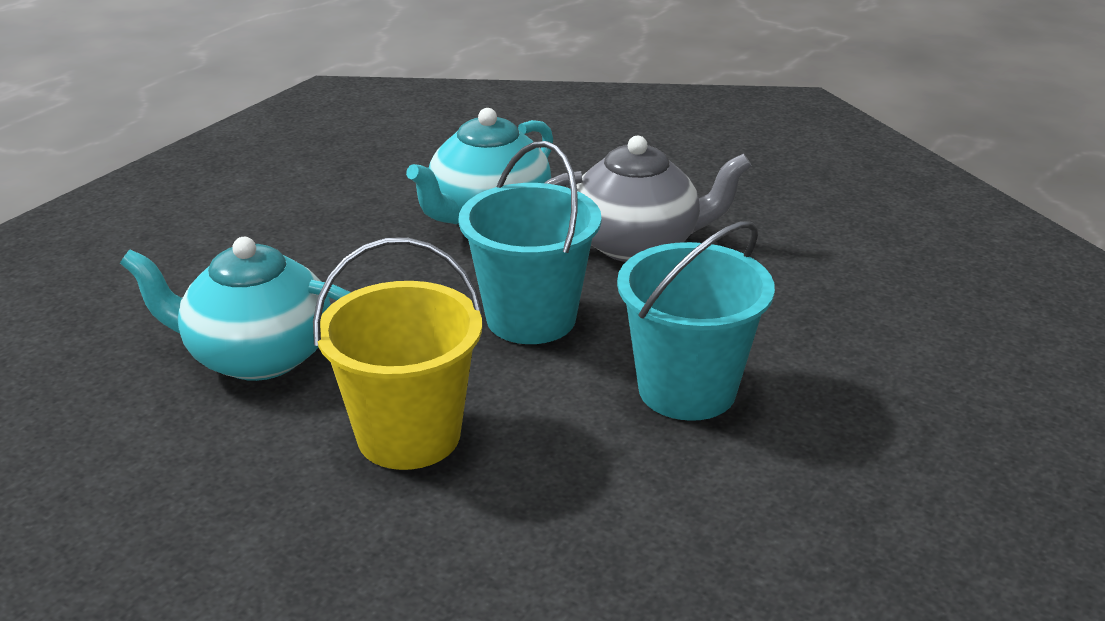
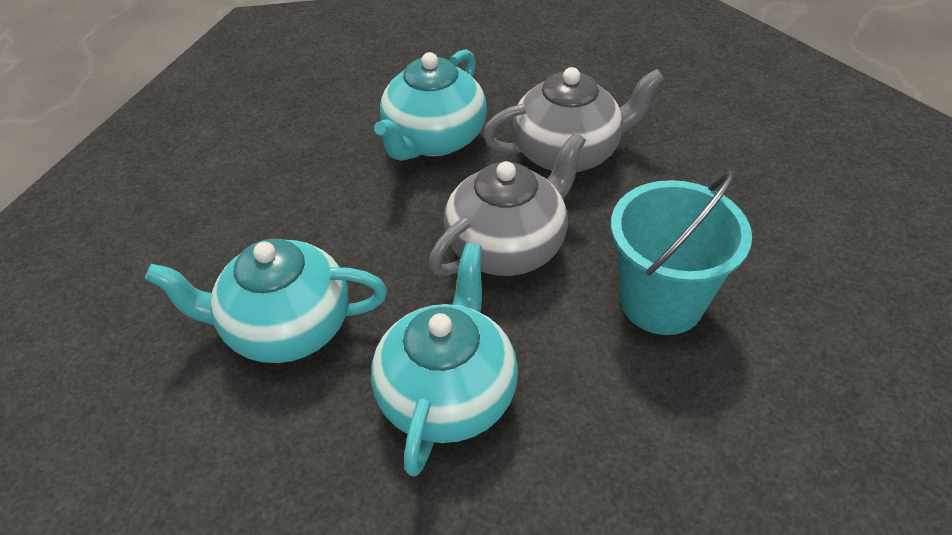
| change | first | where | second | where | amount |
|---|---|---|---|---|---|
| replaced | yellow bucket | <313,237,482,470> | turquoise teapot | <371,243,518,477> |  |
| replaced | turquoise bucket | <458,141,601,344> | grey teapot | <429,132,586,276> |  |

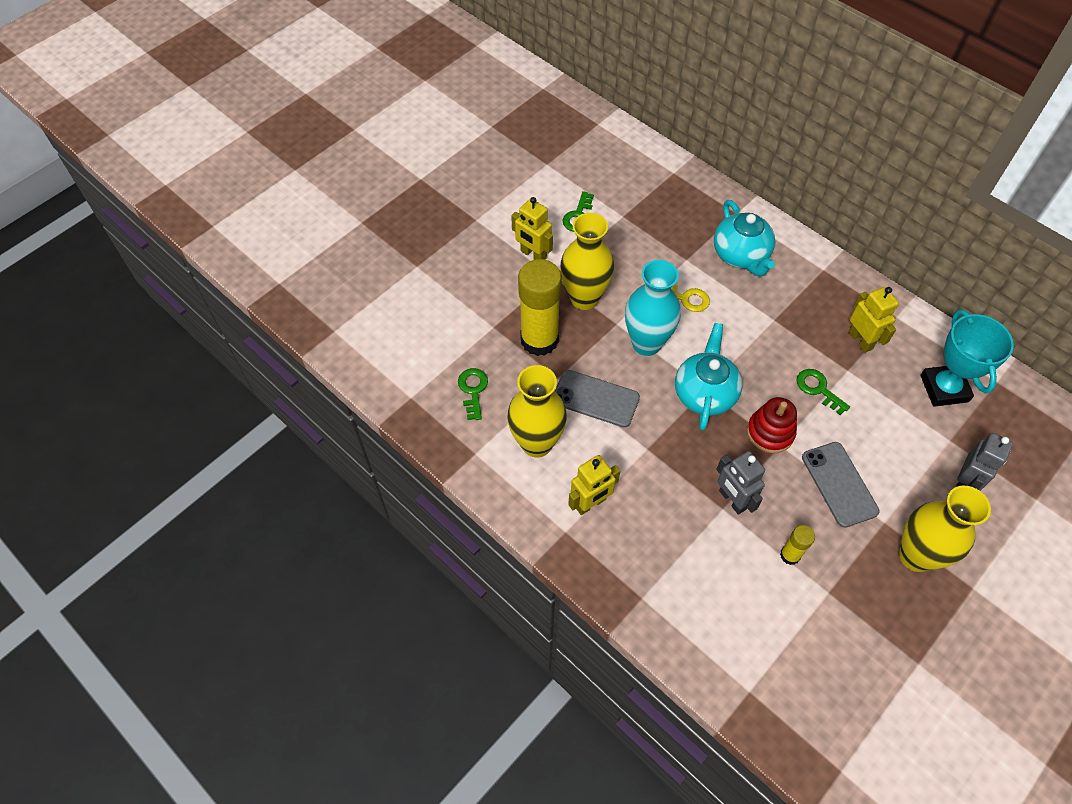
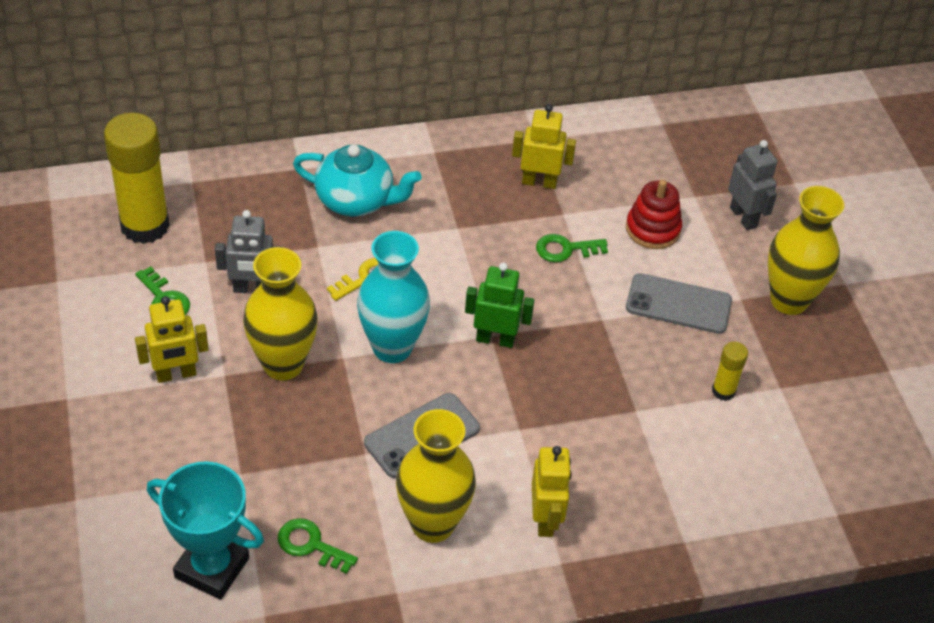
| change | first | where | second | where | amount |
|---|---|---|---|---|---|
| moved | yellow glue stick | <518,259,562,356> |  | <104,113,170,244> |  |
| moved | grey robot | <716,451,765,515> |  | <215,210,281,293> |  |
| moved | red stacking toy | <747,397,797,453> |  | <626,180,682,249> |  |
| moved | turquoise trophy | <920,310,1014,407> |  | <147,461,264,600> |  |
| replaced | turquoise teapot | <675,323,742,431> | green robot | <465,263,534,348> |  |

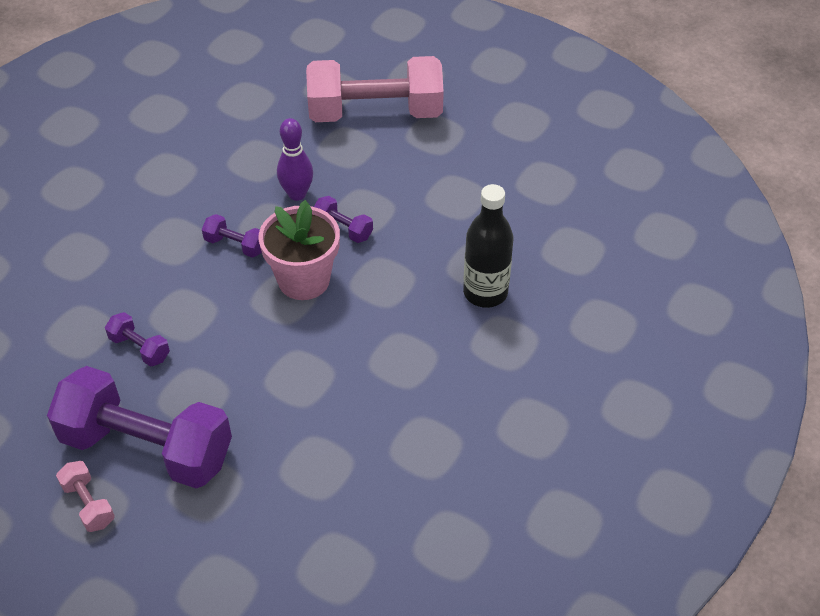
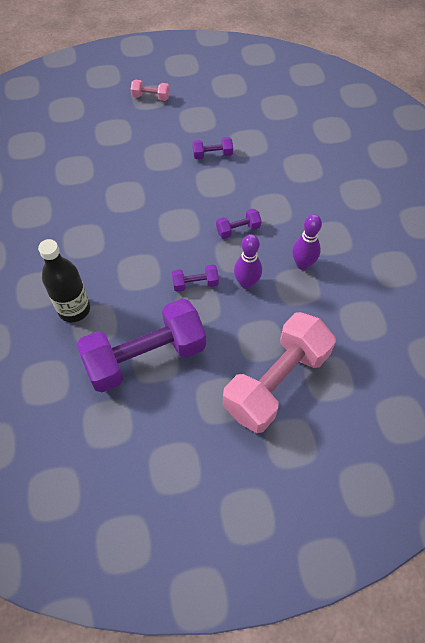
| change | first | where | second | where | amount |
|---|---|---|---|---|---|
| removed | pink flower pot | <259,200,340,300> |  |  |  |
| added |  |  | purple bowling pin | <292,214,322,270> |  |
| moved | purple dumbbell | <47,366,232,489> |  | <76,298,206,392> |  |

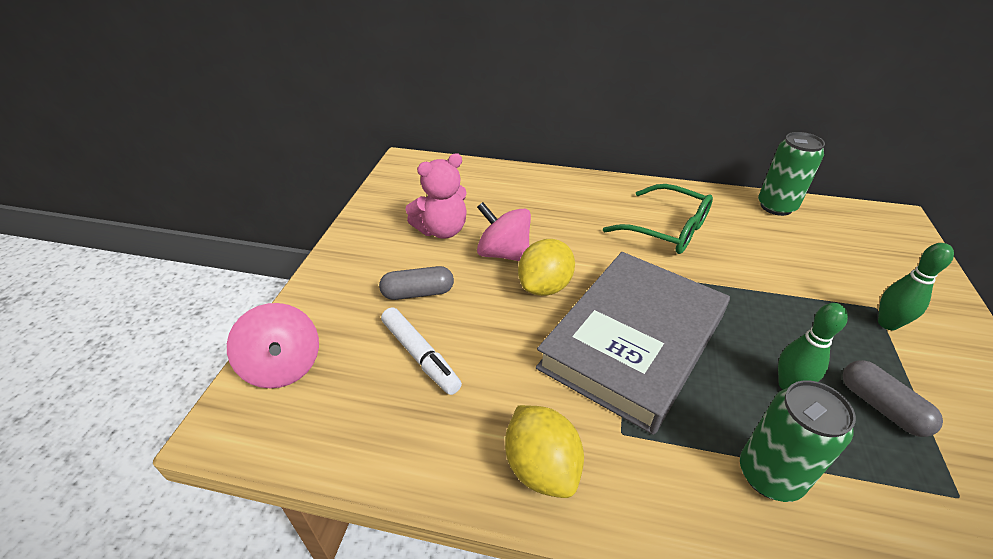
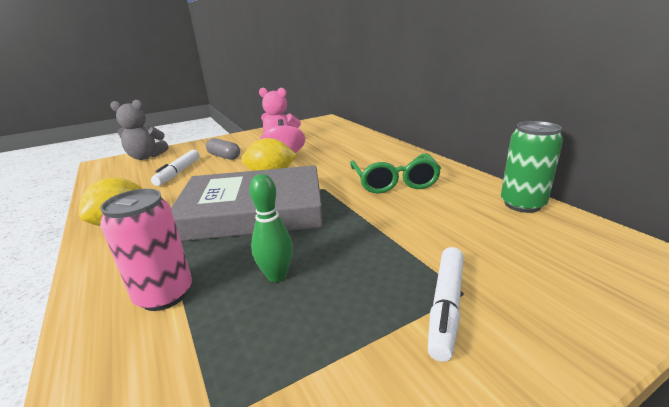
| change | first | where | second | where | amount |
|---|---|---|---|---|---|
| removed | grey capsule | <843,360,943,437> |  |  |  |
| replaced | pink spinning top | <227,303,319,388> | grey teddy bear | <110,100,169,160> |  |
| replaced | green bowling pin | <878,243,954,330> | white marker | <428,247,464,362> |  |
| recoloured | green can | <740,380,856,502> | pink can | <100,189,192,311> |  |

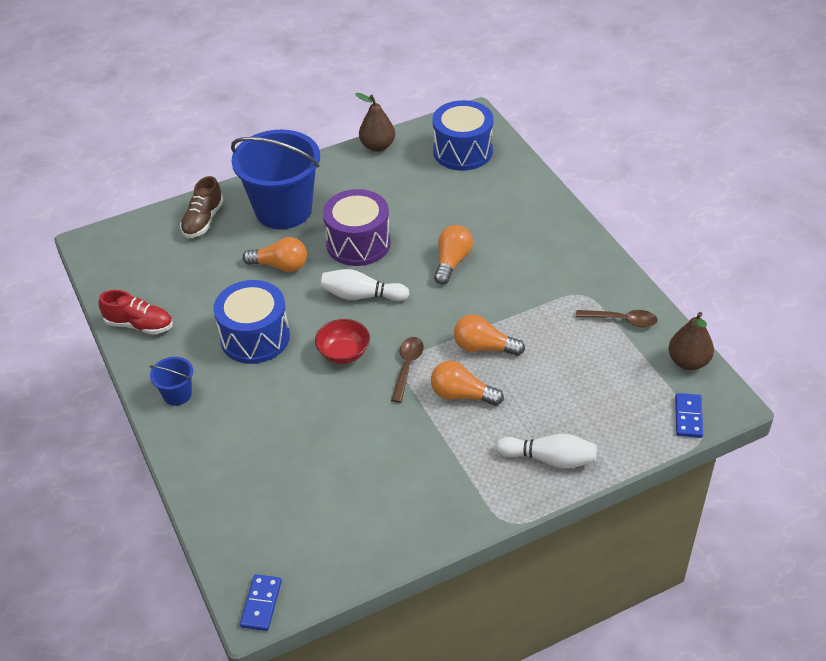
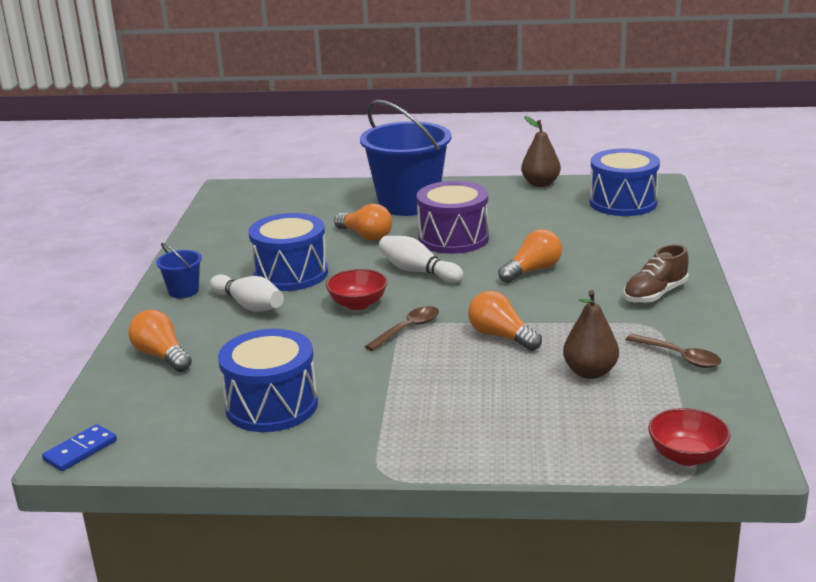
| change | first | where | second | where | amount |
|---|---|---|---|---|---|
| removed | red shoe | <98,290,173,334> |  |  |  |
| added |  |  | blue drum | <218,329,318,432> |  |
| moved | brown shoe | <180,176,224,238> |  | <623,244,689,304> |  |
| moved | orange light bulb | <431,361,504,406> |  | <128,310,192,372> |  |
| moved | white bowling pin | <495,434,597,469> |  | <210,274,284,312> |  |
| moved | brown pear | <669,312,714,370> |  | <563,290,619,379> |  |
| replaced | blue domino | <675,393,703,438> | red bowl | <648,408,731,466> |  |

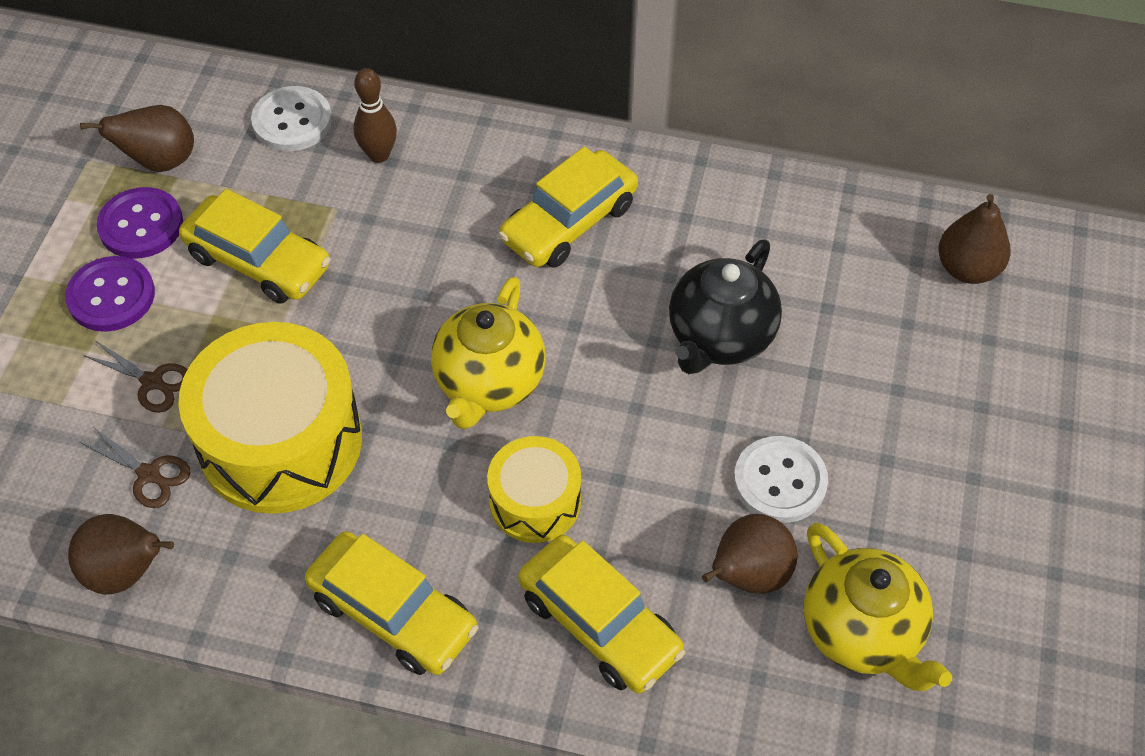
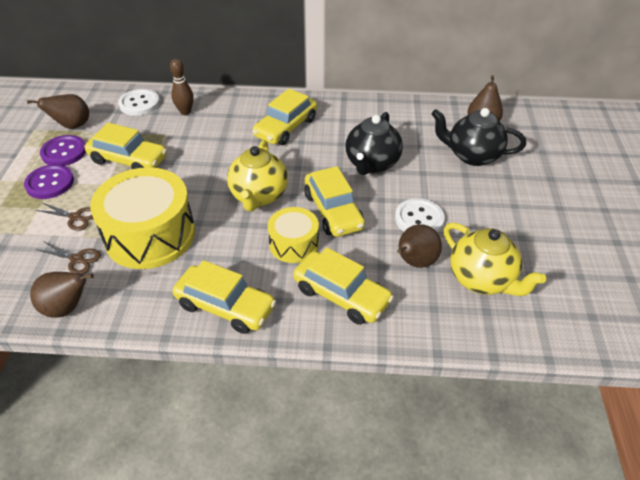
| change | first | where | second | where | amount |
|---|---|---|---|---|---|
| added |  |  | yellow car | <304,166,365,237> |  |
| added |  |  | black teapot | <432,108,526,166> |  |

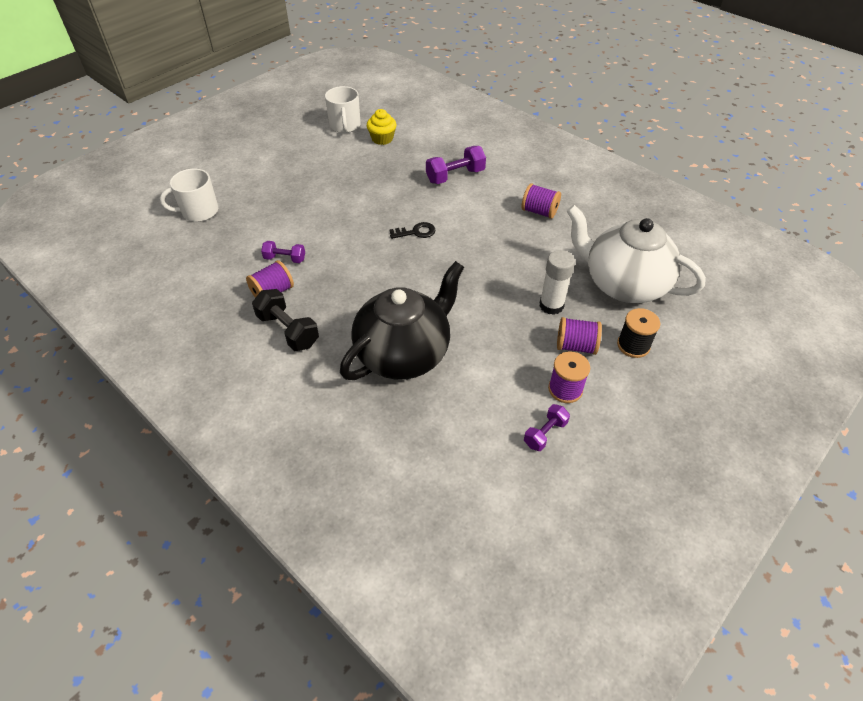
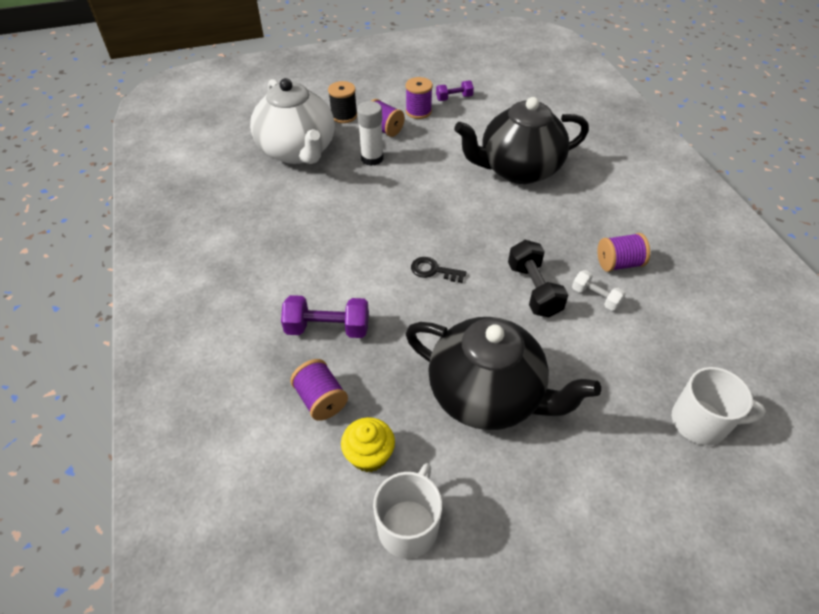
| change | first | where | second | where | amount |
|---|---|---|---|---|---|
| added |  |  | black teapot | <406,317,601,430> |  |
| moved | black dumbbell | <252,289,319,351> |  | <508,240,568,317> |  |
| moved | purple spool | <522,183,561,219> |  | <290,359,348,421> |  |
| recoloured | purple dumbbell | <261,241,305,263> | white dumbbell | <572,270,626,311> |  |

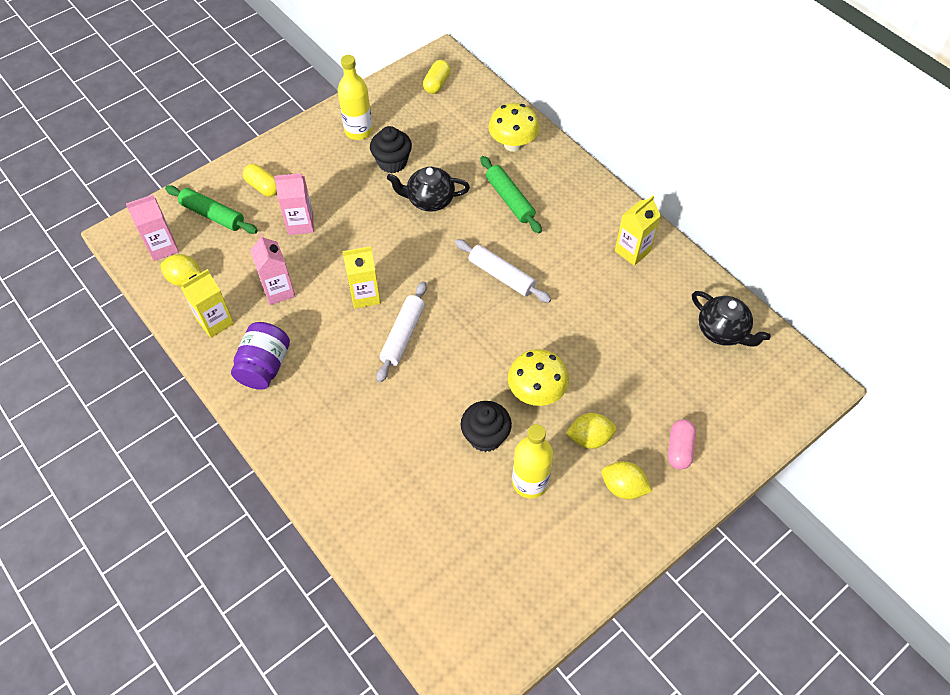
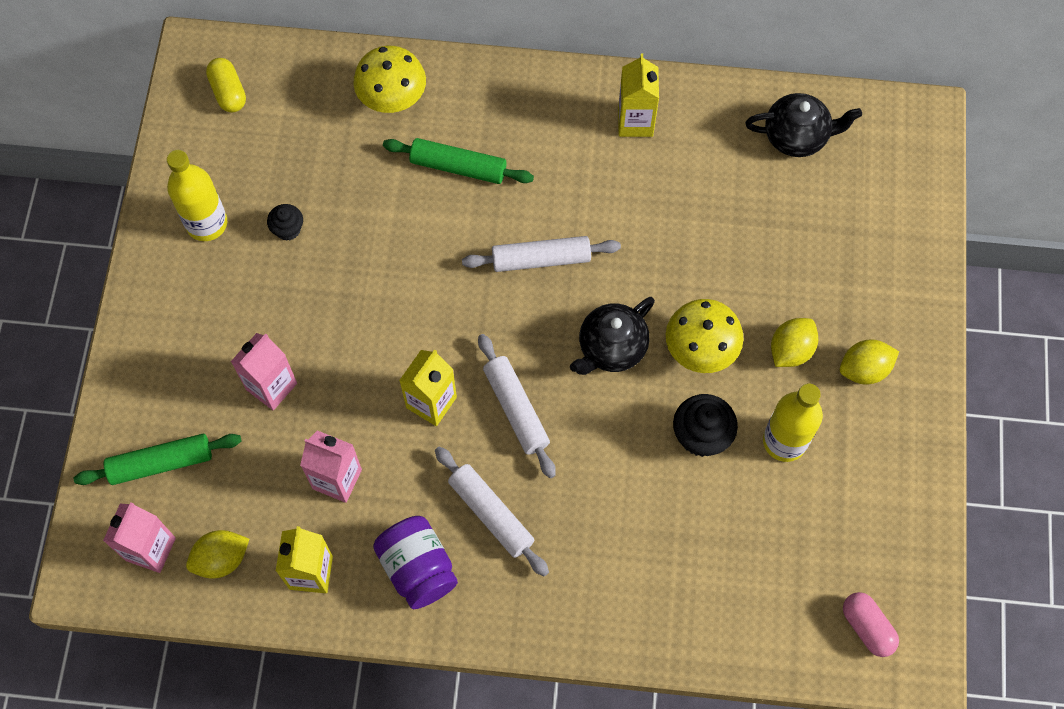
| change | first | where | second | where | amount |
|---|---|---|---|---|---|
| removed | yellow capsule | <243,164,277,197> |  |  |  |
| added |  |  | white rolling pin | <435,447,549,576> |  |
| moved | black teapot | <387,167,470,212> |  | <570,297,655,375> |  |
| moved | pink capsule | <668,419,696,469> |  | <843,592,899,657> |  |
| resized | black cupcake | <370,126,412,173> |  | <267,204,303,241> | x0.60 |

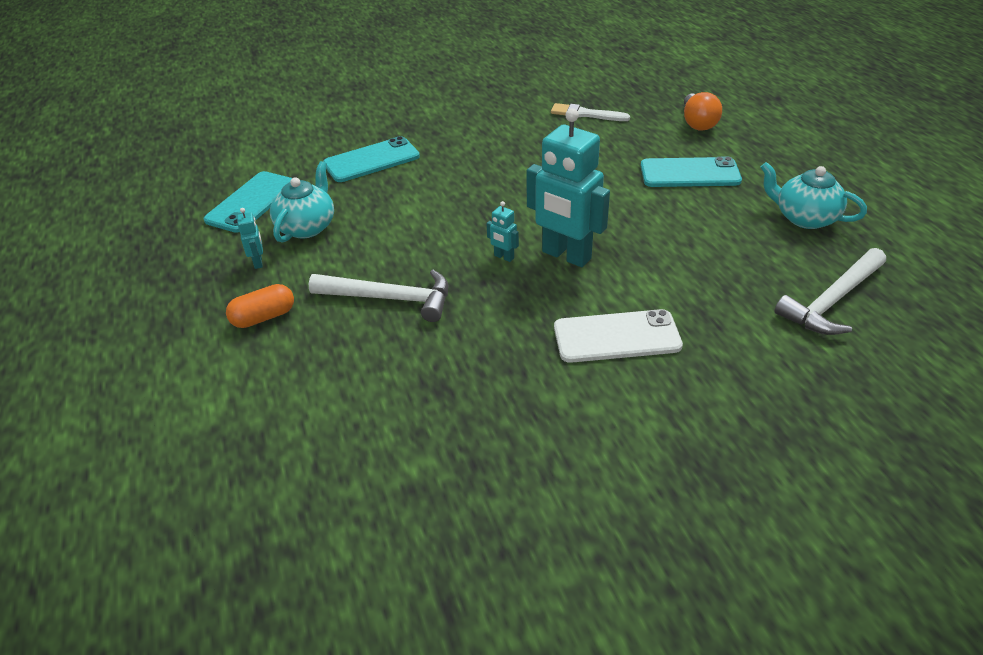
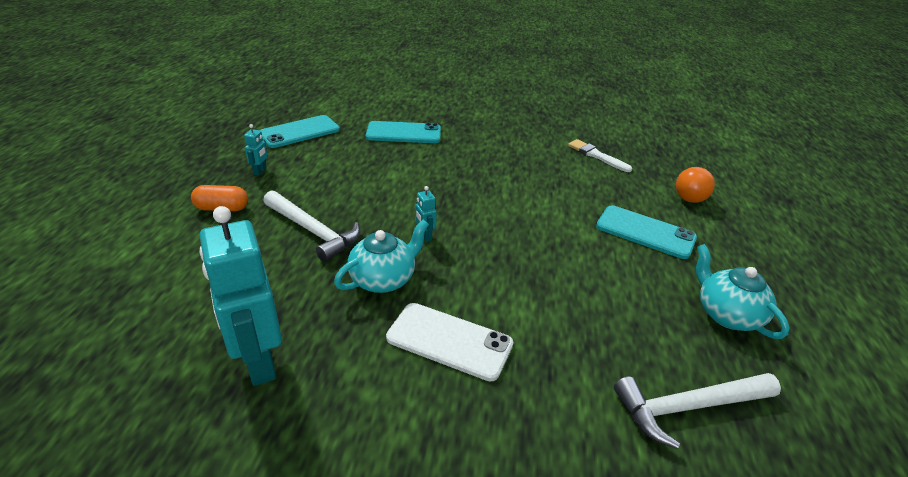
| change | first | where | second | where | amount |
|---|---|---|---|---|---|
| moved | turquoise teapot | <270,161,334,243> |  | <334,220,429,293> |  |
| moved | turquoise robot | <527,108,610,267> |  | <199,206,282,386> |  |

